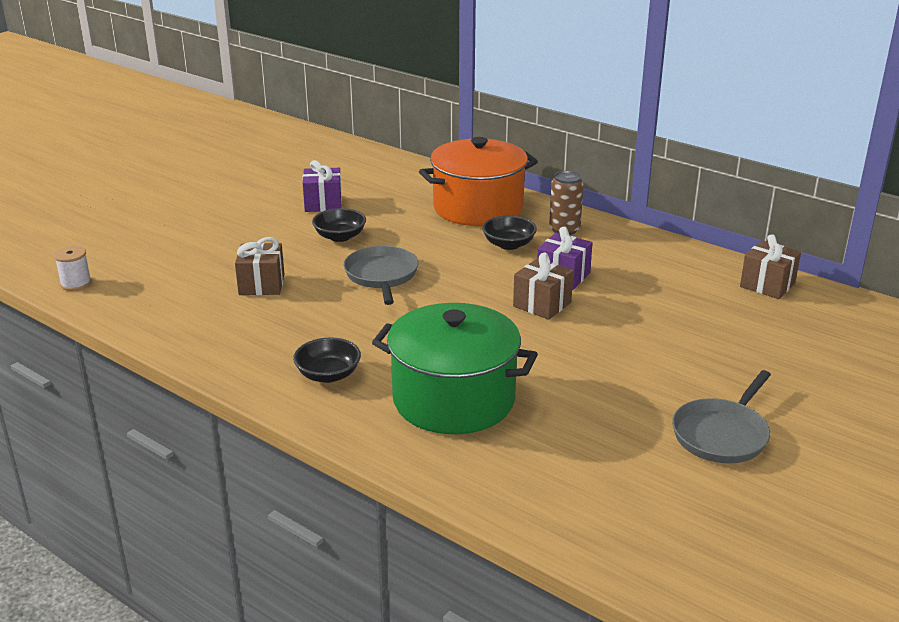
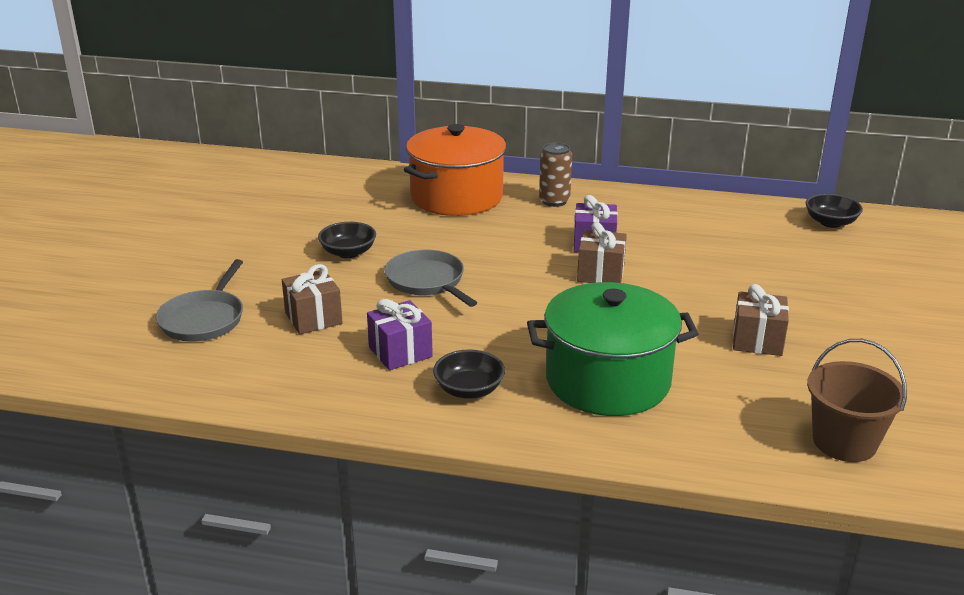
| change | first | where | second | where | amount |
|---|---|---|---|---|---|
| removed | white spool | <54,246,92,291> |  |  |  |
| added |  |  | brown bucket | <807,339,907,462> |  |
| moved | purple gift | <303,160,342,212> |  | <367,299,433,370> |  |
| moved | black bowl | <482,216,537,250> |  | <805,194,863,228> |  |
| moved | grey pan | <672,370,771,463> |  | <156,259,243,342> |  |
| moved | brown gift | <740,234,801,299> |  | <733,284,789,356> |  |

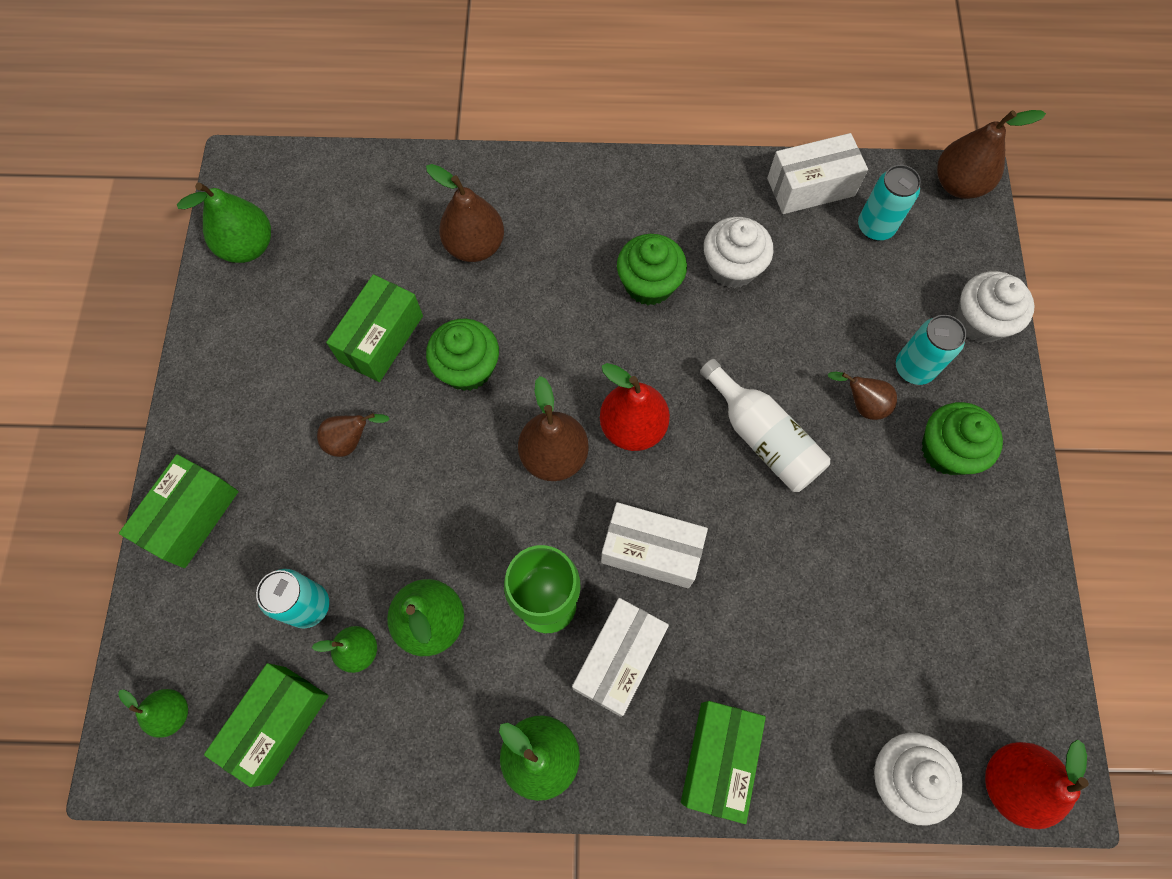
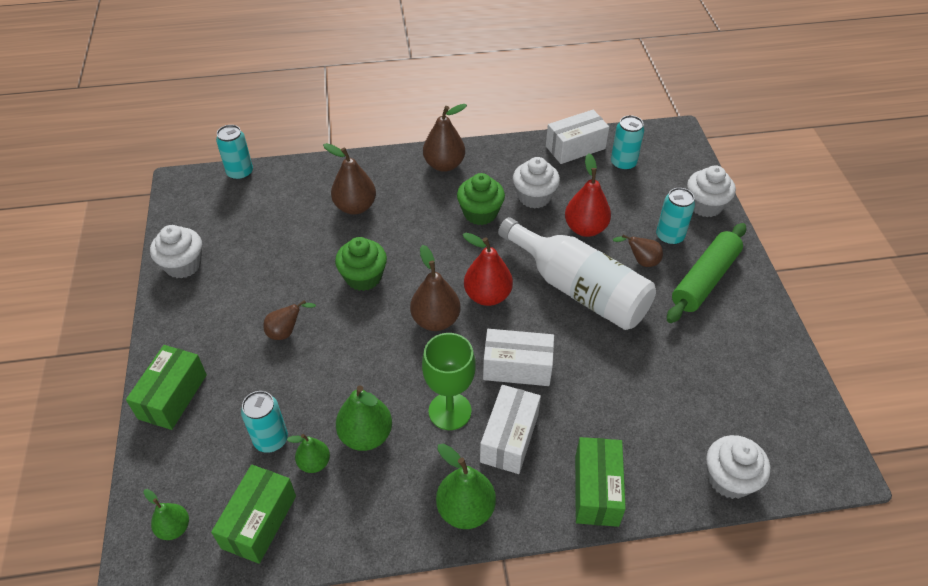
| change | first | where | second | where | amount |
|---|---|---|---|---|---|
| removed | green pear | <177,183,271,263> |  |  |  |
| removed | green box | <326,274,423,382> |  |  |  |
| added |  |  | white cupcake | <150,225,202,279> |  |
| added |  |  | turquoise can | <216,125,253,180> |  |
| moved | brown pear | <937,110,1046,199> |  | <423,104,467,172> |  |
| moved | red pear | <985,739,1089,829> |  | <565,153,611,237> |  |
| replaced | green cupcake | <922,402,1003,475> | green rolling pin | <667,223,746,323> |  |
| resized | white bottle | <700,359,830,492> |  | <498,217,656,330> | x1.55 |

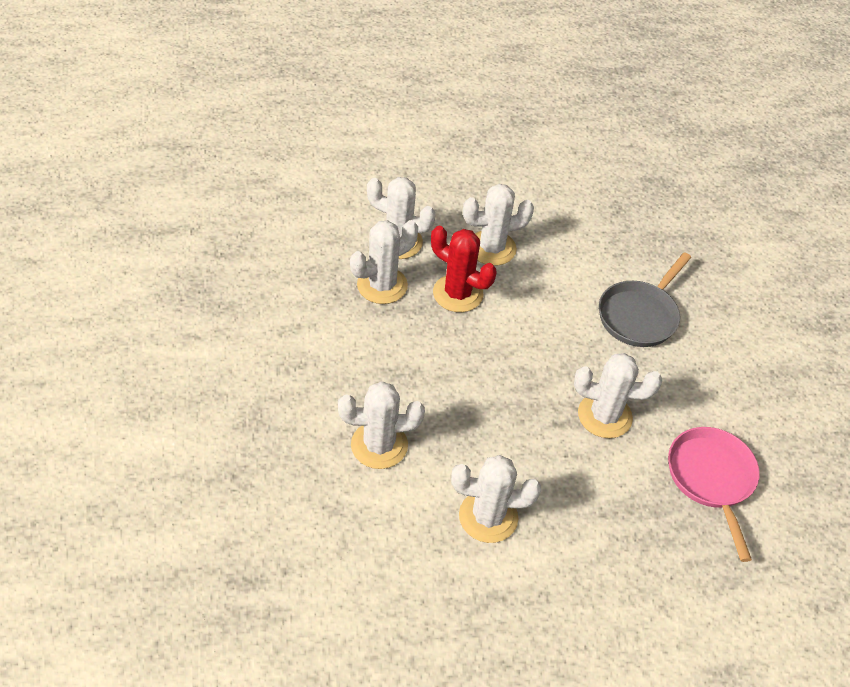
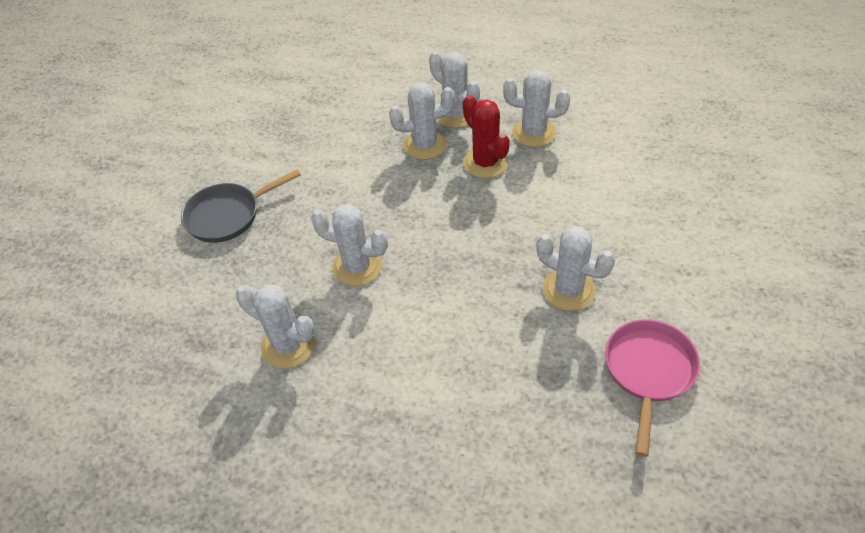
| change | first | where | second | where | amount |
|---|---|---|---|---|---|
| moved | white cactus | <451,455,541,543> |  | <236,285,315,369> |  |
| moved | grey pan | <599,252,691,347> |  | <181,169,301,243> |  |

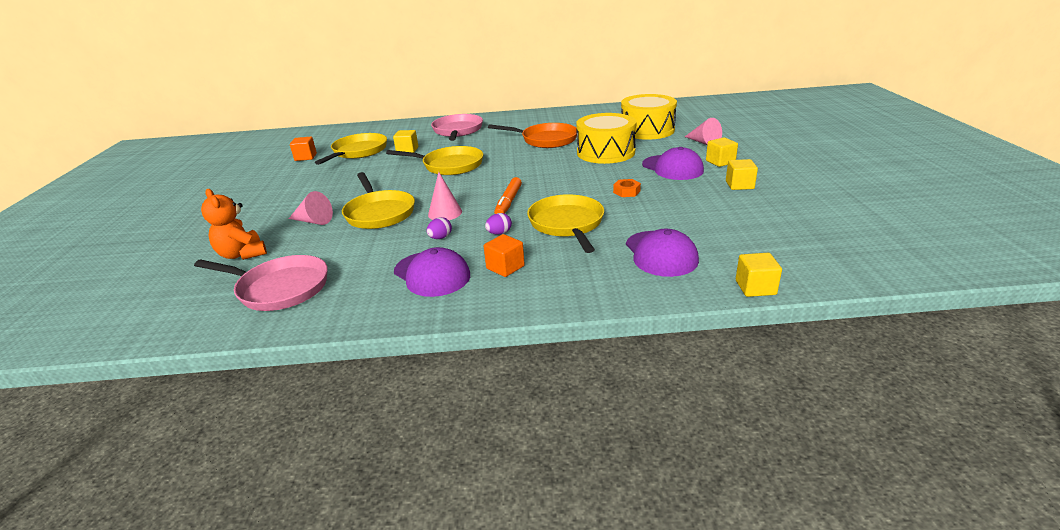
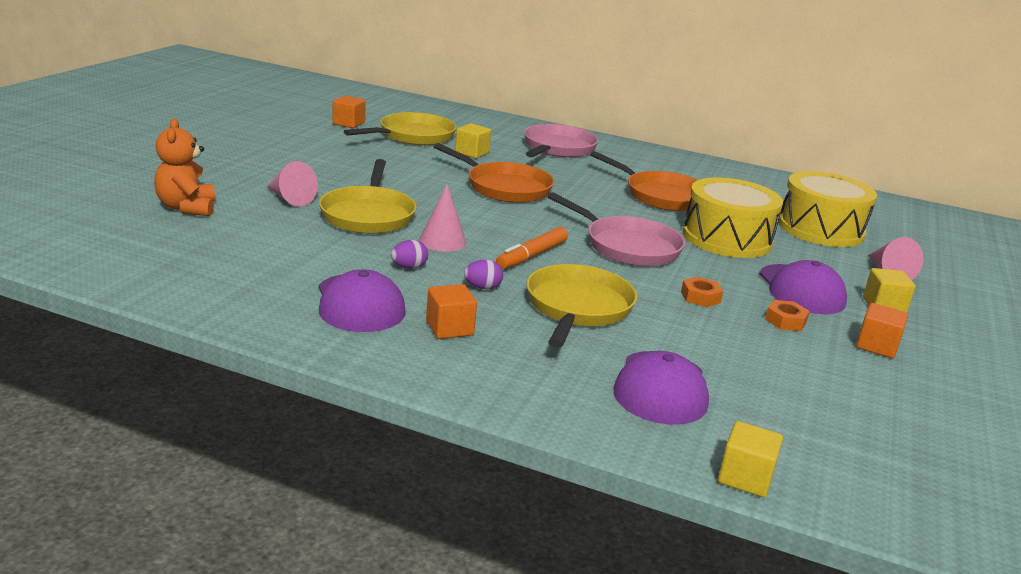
| change | first | where | second | where | amount |
|---|---|---|---|---|---|
| added |  |  | orange nut | <765,300,810,331> |  |
| moved | pink pan | <194,255,328,311> |  | <547,192,685,266> |  |
| recoloured | yellow pan | <386,146,483,175> | orange pan | <434,143,554,203> |  |
| recoloured | yellow cube | <726,159,758,190> | orange cube | <856,303,908,358> |  |

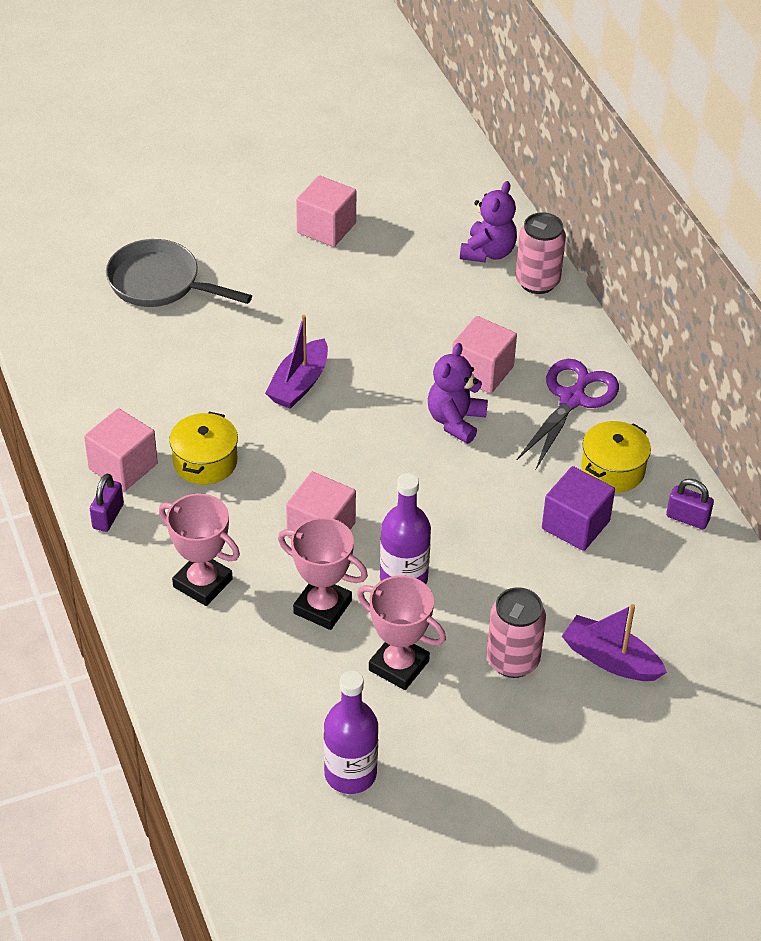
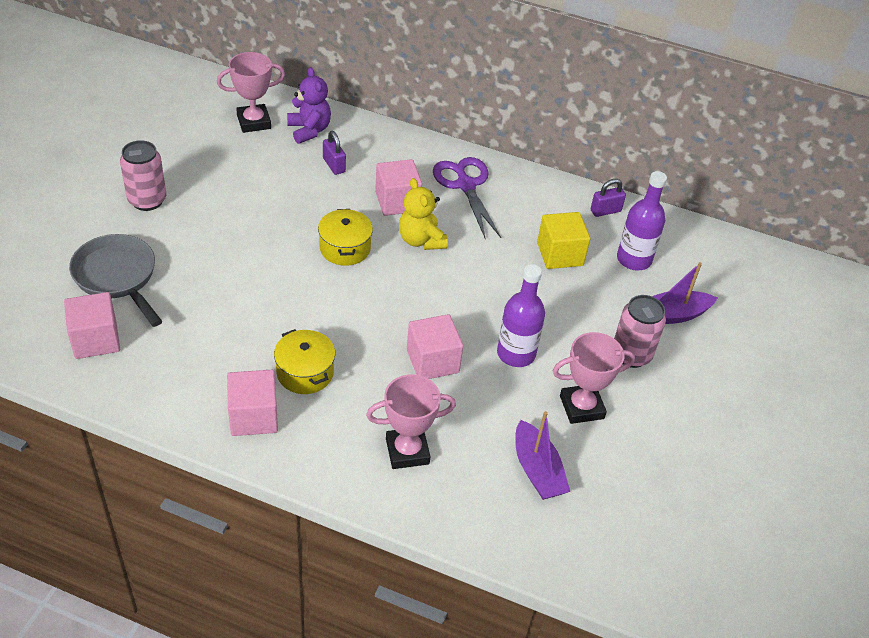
| change | first | where | second | where | amount |
|---|---|---|---|---|---|
| moved | purple padlock | <90,474,124,532> |  | <323,131,346,175> |  |
| moved | purple boat | <265,315,328,409> |  | <515,411,570,500> |  |
| moved | pink trophy | <278,517,368,630> |  | <217,52,285,133> |  |
| moved | pink cube | <296,175,356,247> |  | <64,292,120,359> |  |
| moved | purple bottle | <324,671,378,794> |  | <617,171,667,270> |  |
| moved | pink can | <516,212,566,294> |  | <120,140,166,211> |  |
| moved | yellow pot | <581,421,651,493> |  | <318,209,373,266> |  |
| recoloured | purple teddy bear | <428,343,488,444> | yellow teddy bear | <399,178,448,250> |  |
| recoloured | purple cube | <542,466,615,551> | yellow cube | <537,212,590,269> |  |
| turned | grey pan | <106,239,252,307> |  | <69,234,162,327> | 75 degrees clockwise |

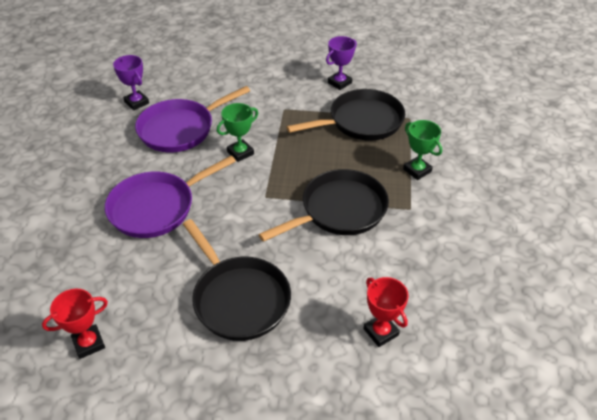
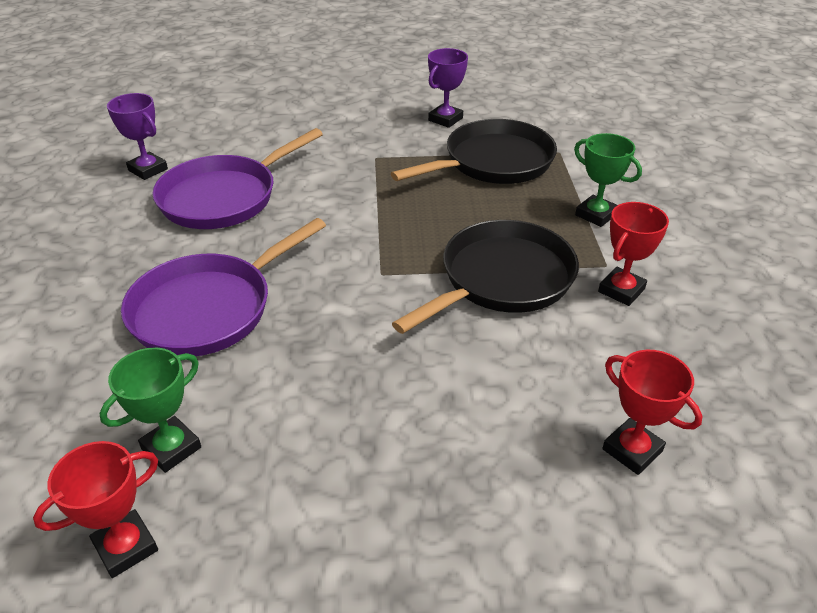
| change | first | where | second | where | amount |
|---|---|---|---|---|---|
| removed | black pan | <183,219,291,341> |  |  |  |
| added |  |  | red trophy | <598,202,669,306> |  |
| moved | green trophy | <217,103,258,162> |  | <100,348,201,473> |  |

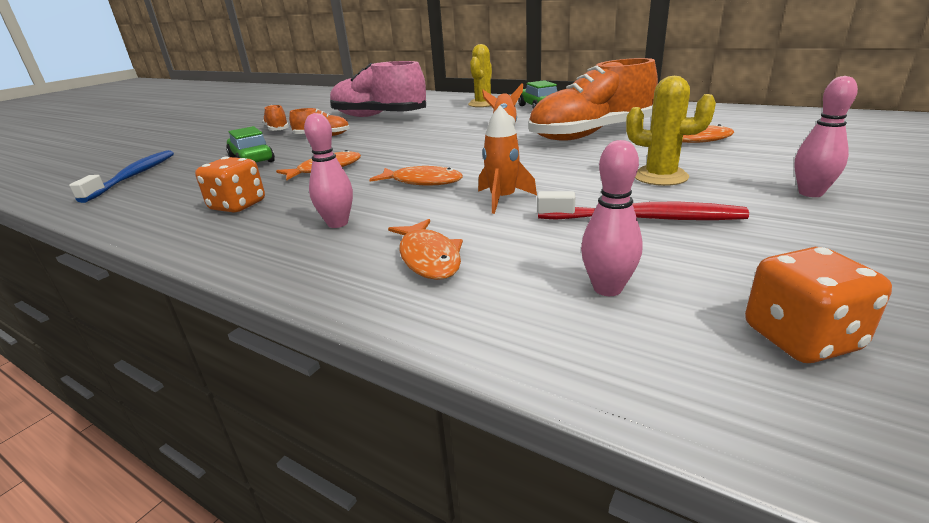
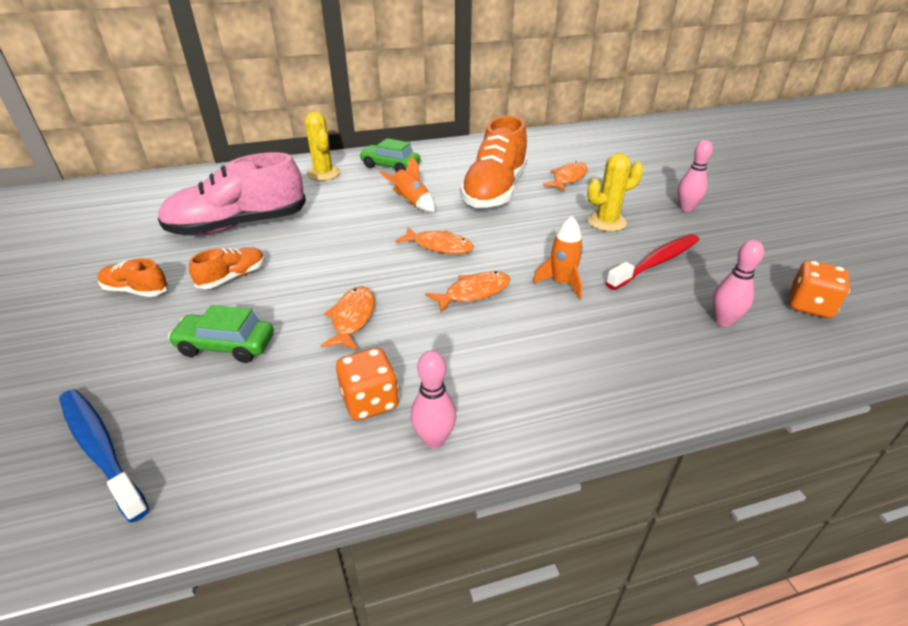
| change | first | where | second | where | amount |
|---|---|---|---|---|---|
| moved | pink bowling pin | <304,113,353,228> |  | <411,351,456,448> |  |
| moved | orange fish | <388,219,463,280> |  | <395,227,474,254> |  |

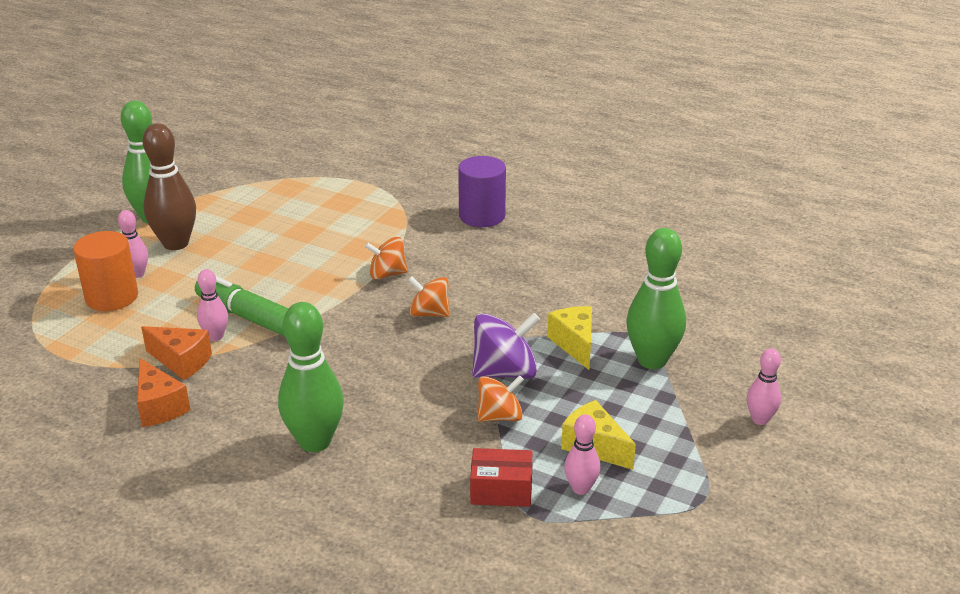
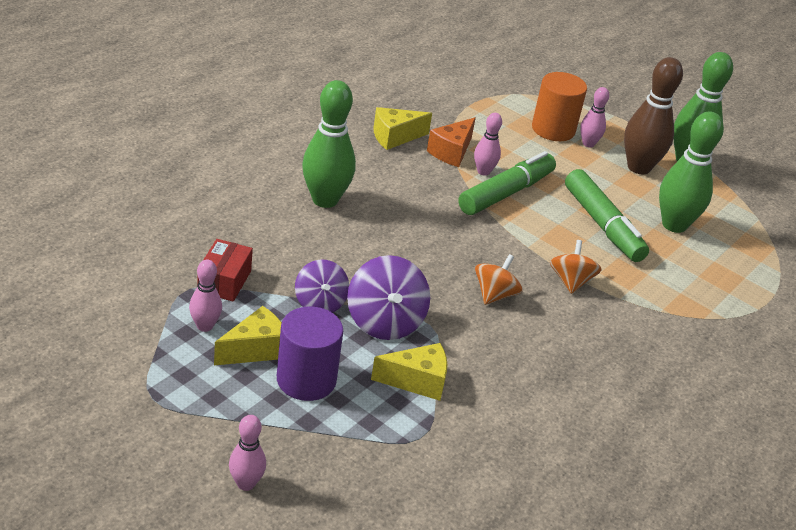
| change | first | where | second | where | amount |
|---|---|---|---|---|---|
| added |  |  | green marker | <565,169,649,262> |  |
| moved | purple cylinder | <458,156,506,227> |  | <277,306,343,401> |  |
| moved | green bowling pin | <626,228,686,369> |  | <659,111,724,233> |  |
| recoloured | orange cheese | <137,358,190,427> | yellow cheese | <373,107,432,150> |  |
| recoloured | orange spinning top | <478,375,524,422> | purple spinning top | <295,259,349,313> |  |

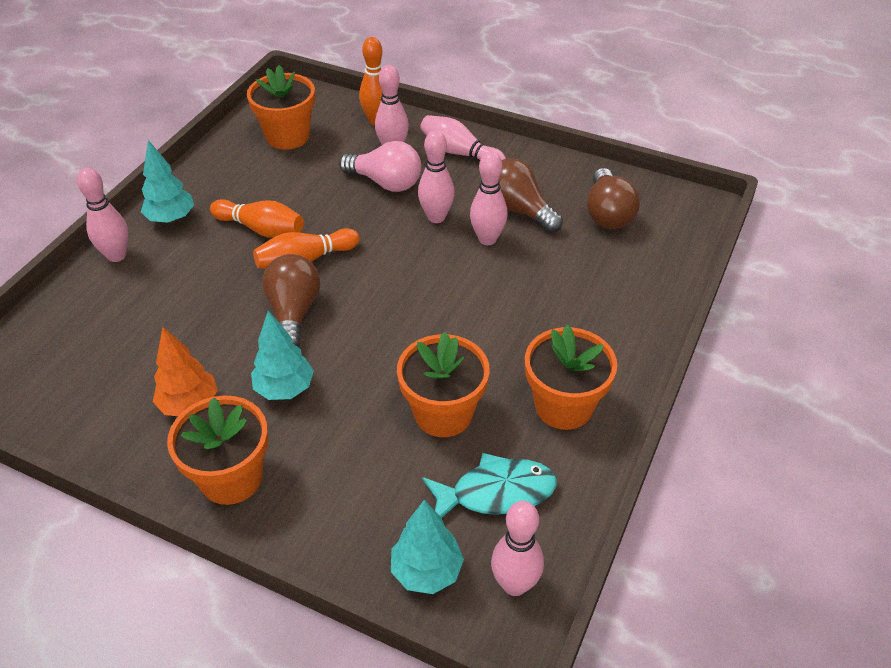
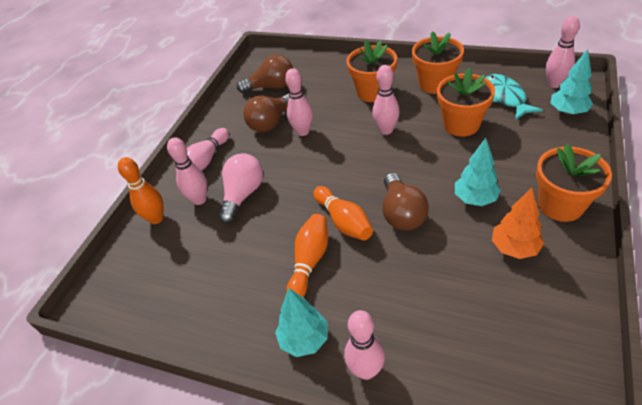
| change | first | where | second | where | amount |
|---|---|---|---|---|---|
| moved | orange flower pot | <247,65,315,150> |  | <346,40,397,102> |  |
| moved | pink bowling pin | <418,130,455,223> |  | <372,65,400,135> |  |
| turned | brown light bulb | <262,254,320,347> |  | <383,173,429,230> | 90 degrees counterclockwise |

